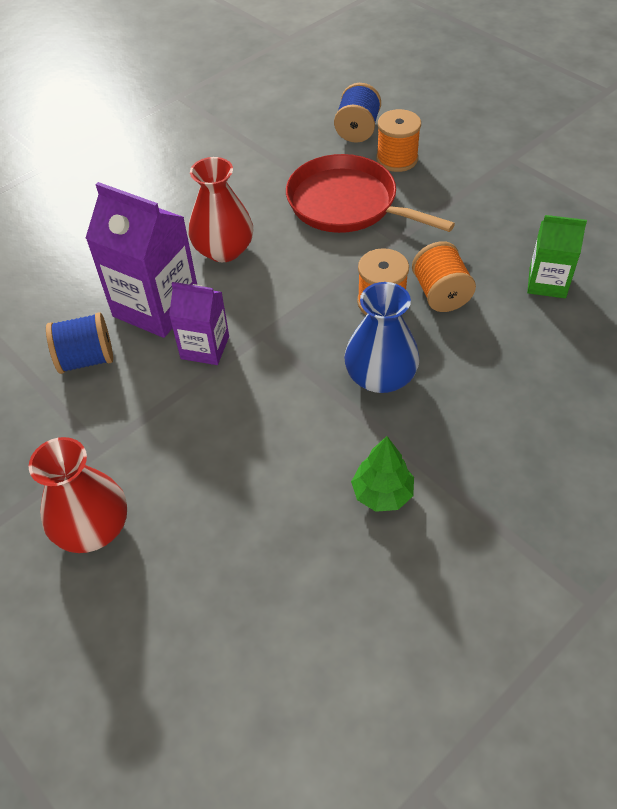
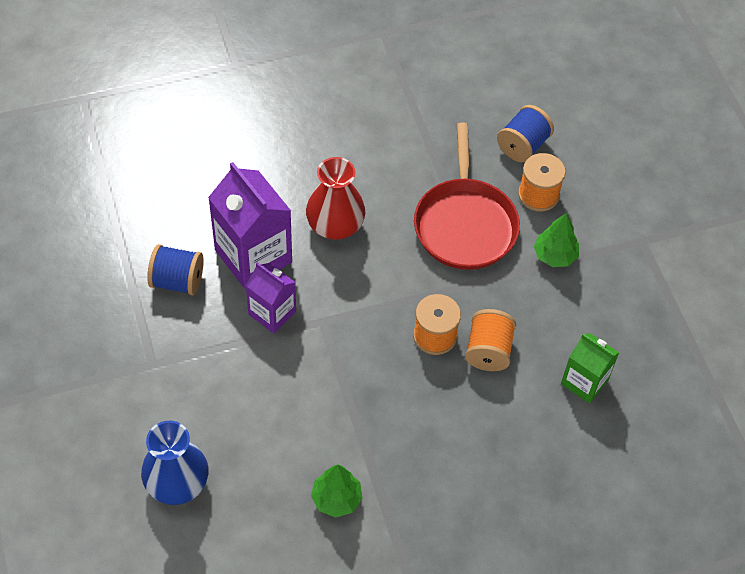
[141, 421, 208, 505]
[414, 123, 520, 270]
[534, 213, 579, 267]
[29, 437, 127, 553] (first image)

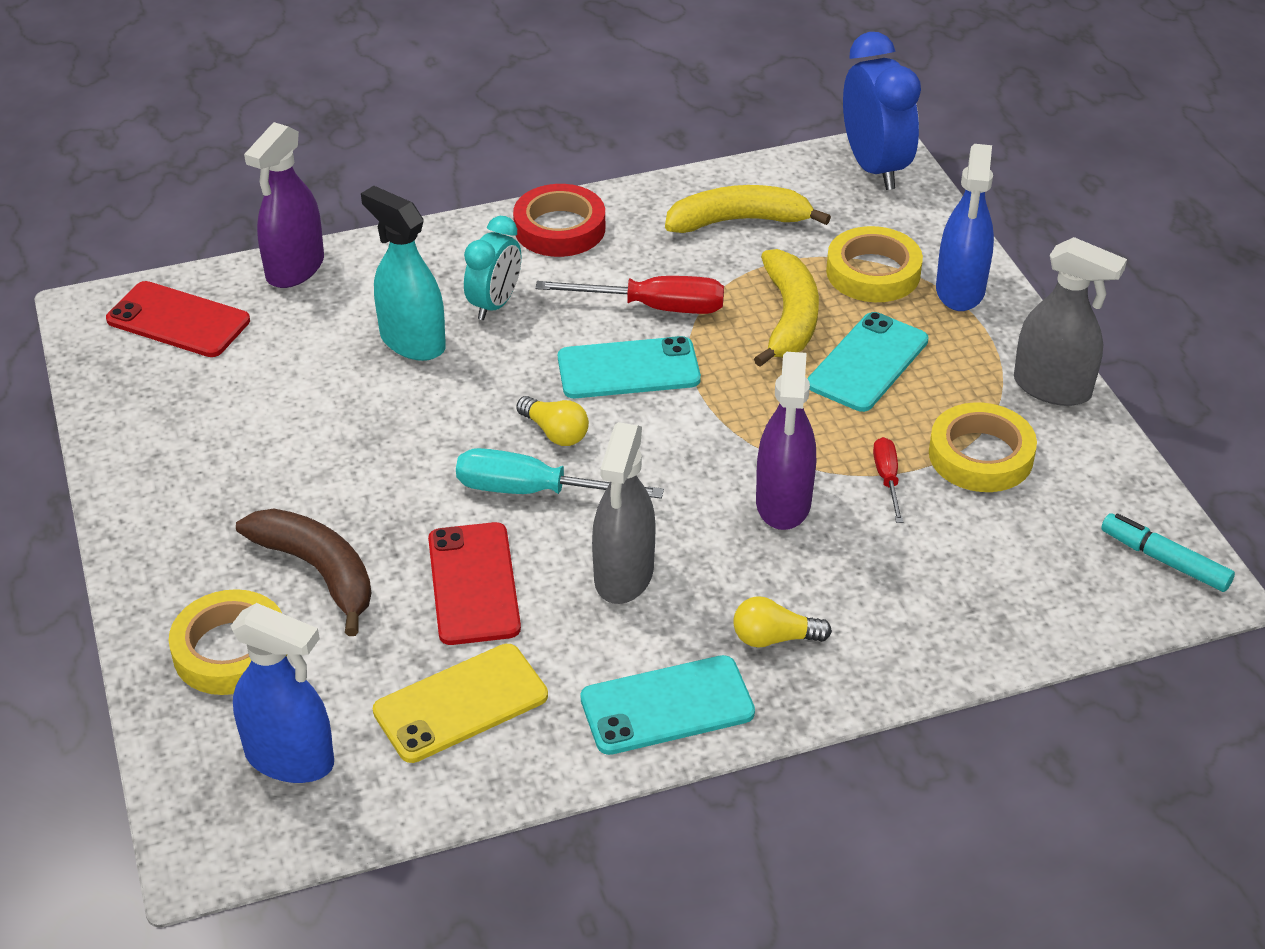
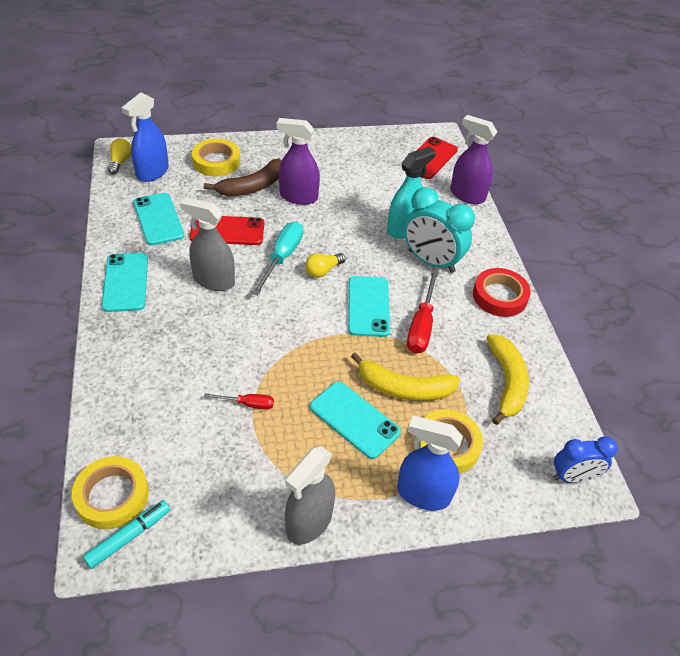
[72, 456, 149, 529]
[108, 138, 131, 174]
[133, 193, 184, 246]
[277, 118, 320, 205]
[404, 187, 475, 273]
[553, 436, 618, 483]

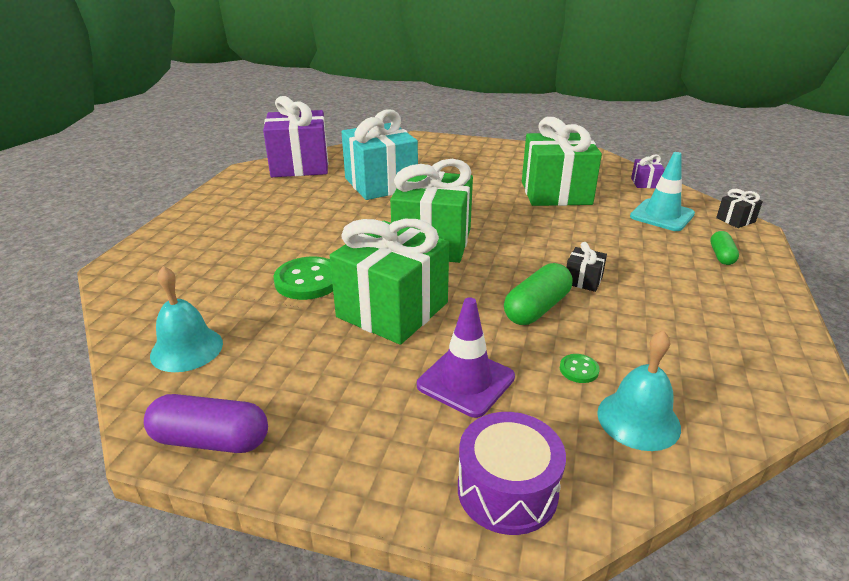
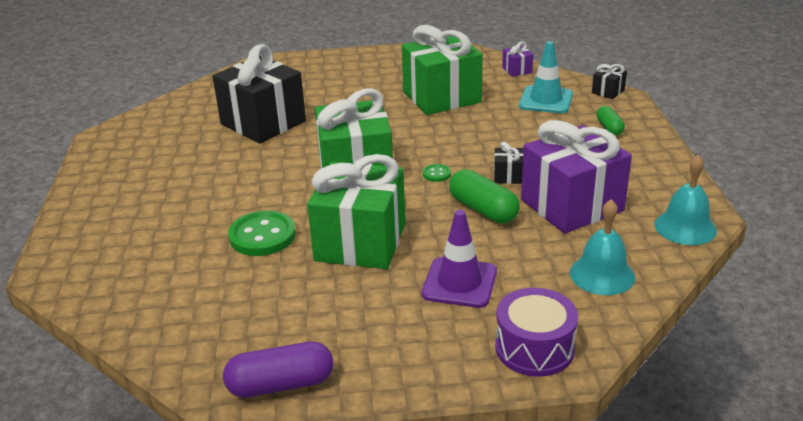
[213, 44, 306, 143]
[423, 164, 451, 182]
[449, 169, 520, 223]
[521, 120, 632, 234]
[655, 155, 717, 245]

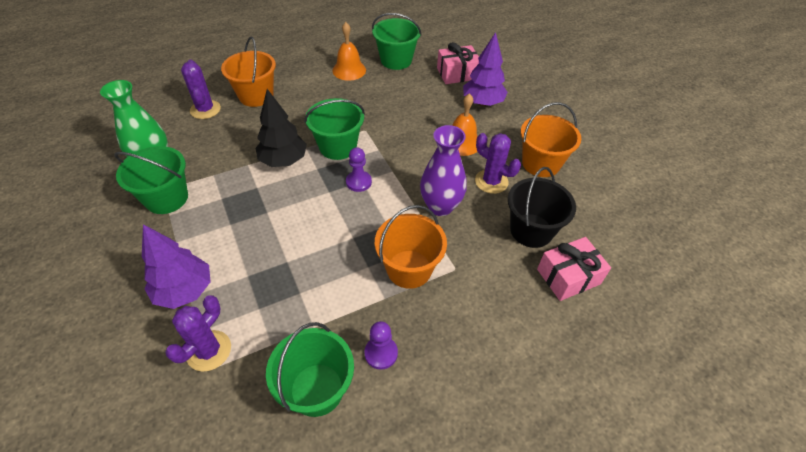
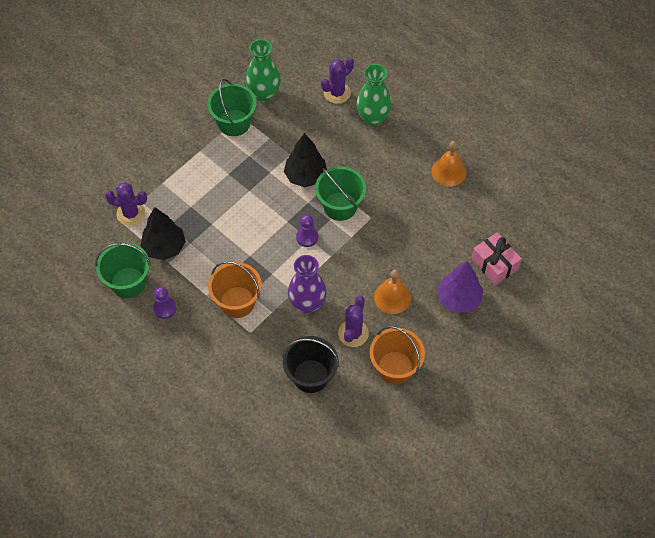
[141, 207, 186, 260]
[356, 64, 392, 126]
[142, 224, 211, 309] (first image)
[372, 13, 422, 70] (first image)
[537, 237, 611, 301] (first image)

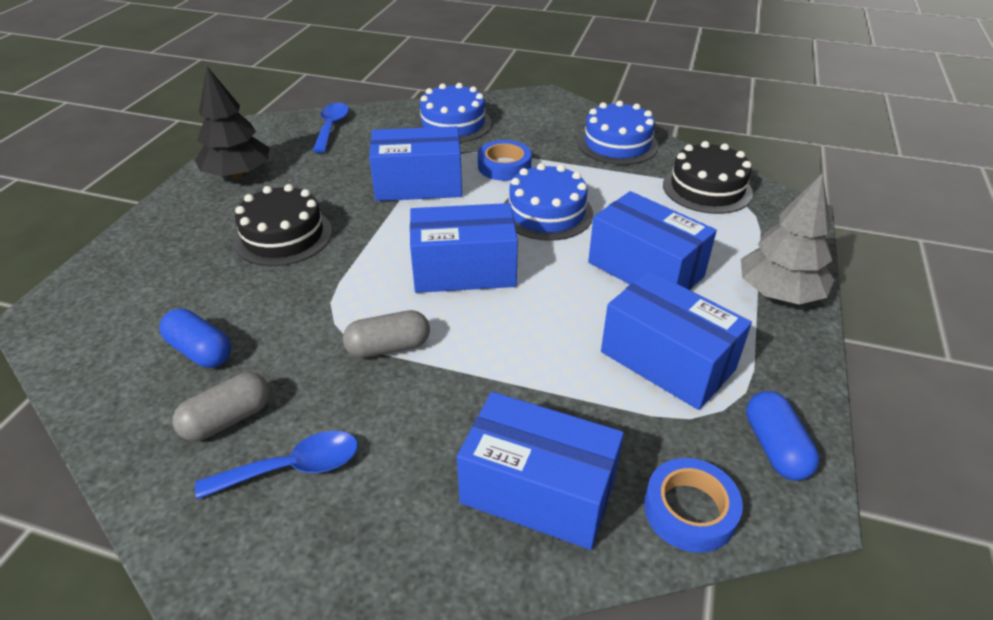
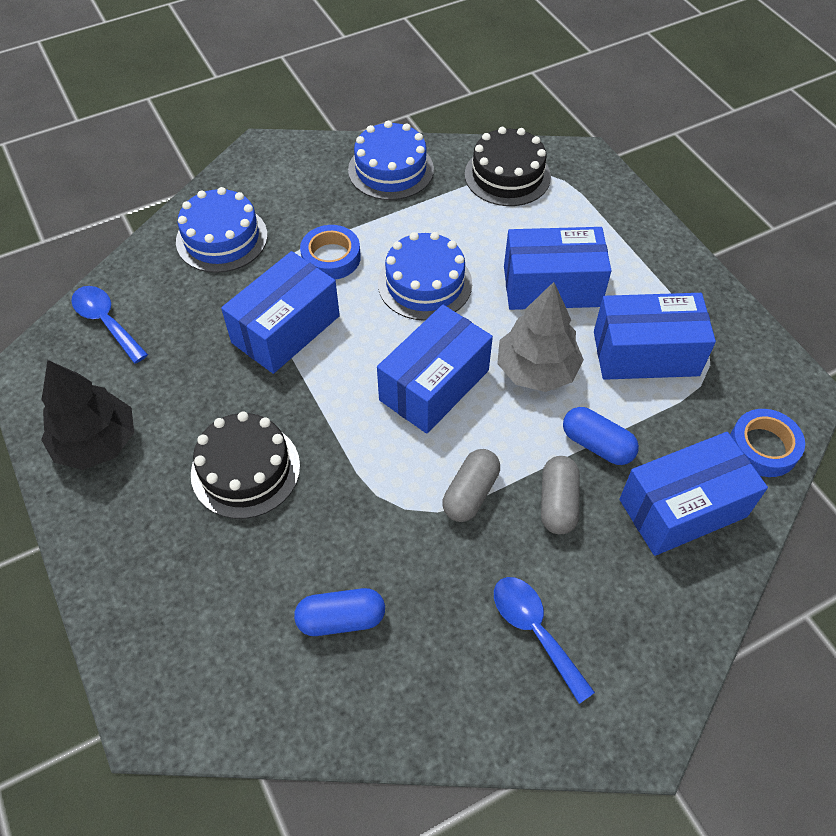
[494, 577, 595, 704]
[497, 282, 584, 392]
[541, 456, 580, 534]
[563, 407, 639, 465]

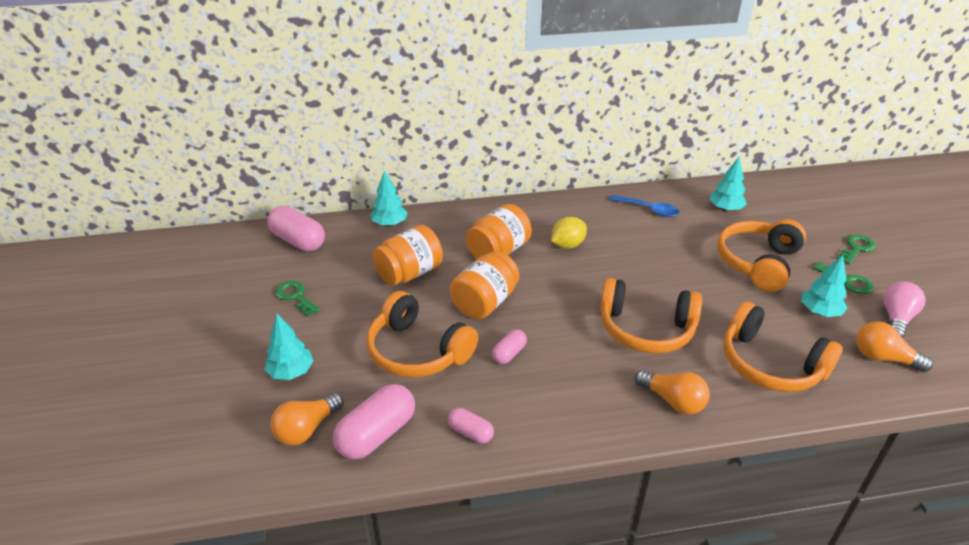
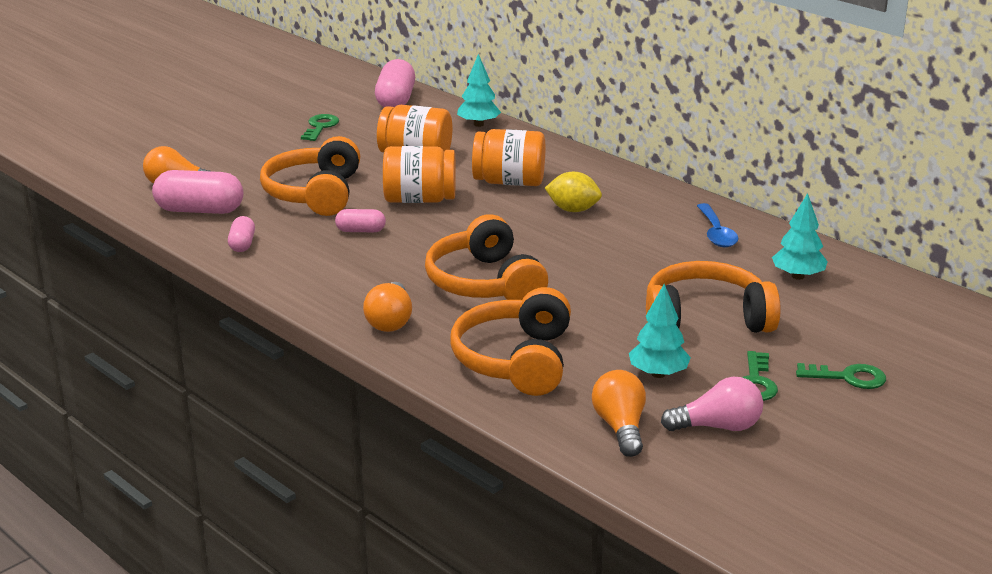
[264, 314, 313, 380] (first image)

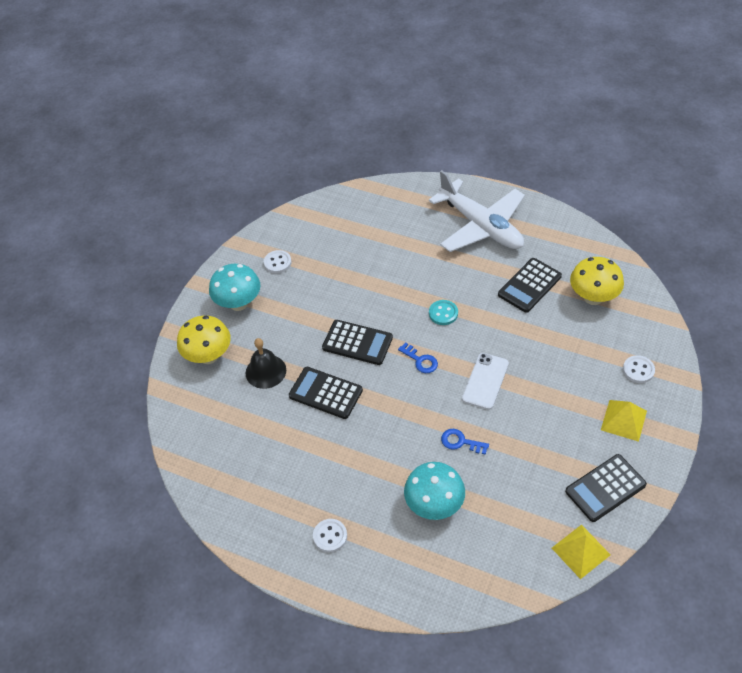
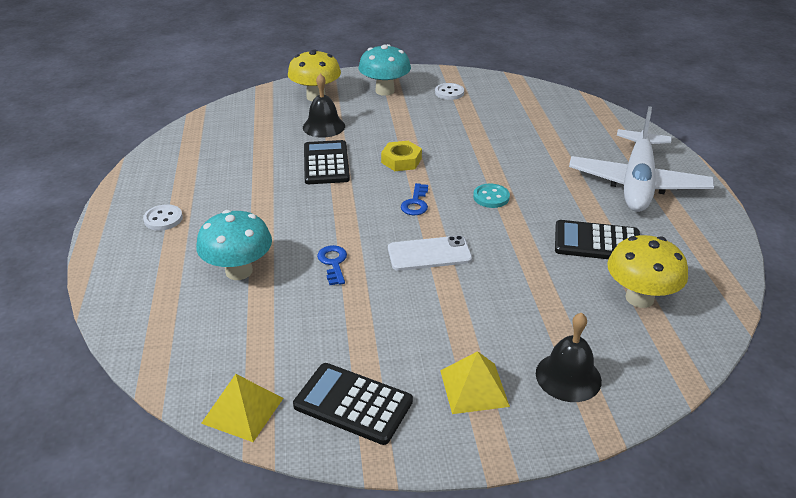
[381, 141, 422, 171]
[536, 313, 602, 402]

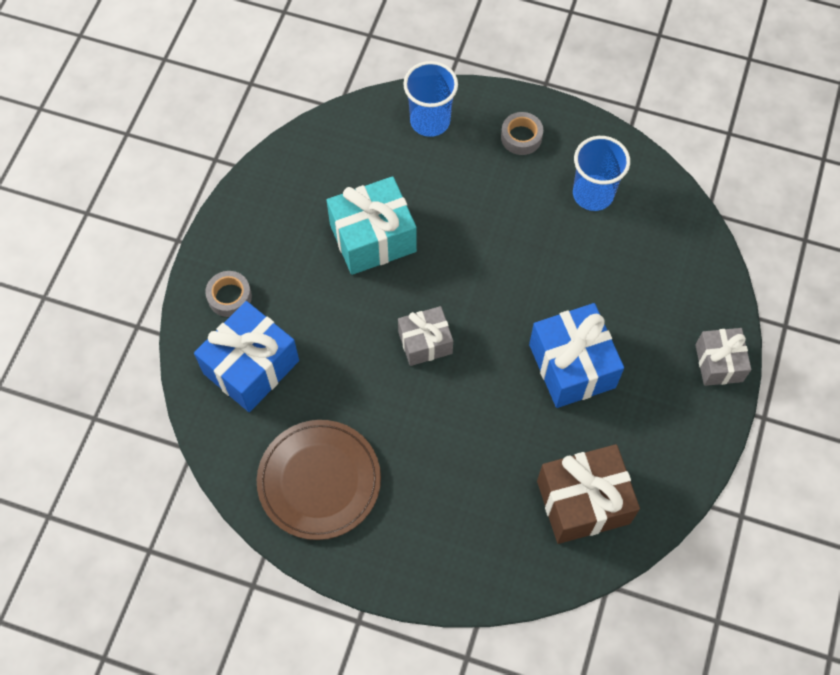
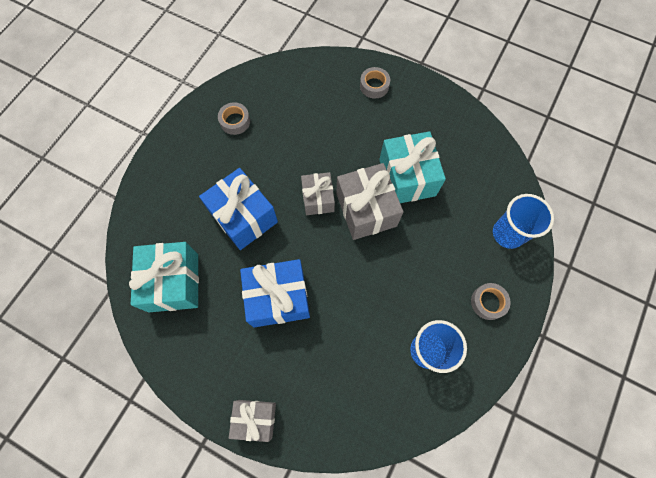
[129, 242, 199, 312]
[199, 168, 278, 250]
[218, 102, 250, 135]
[336, 163, 403, 240]

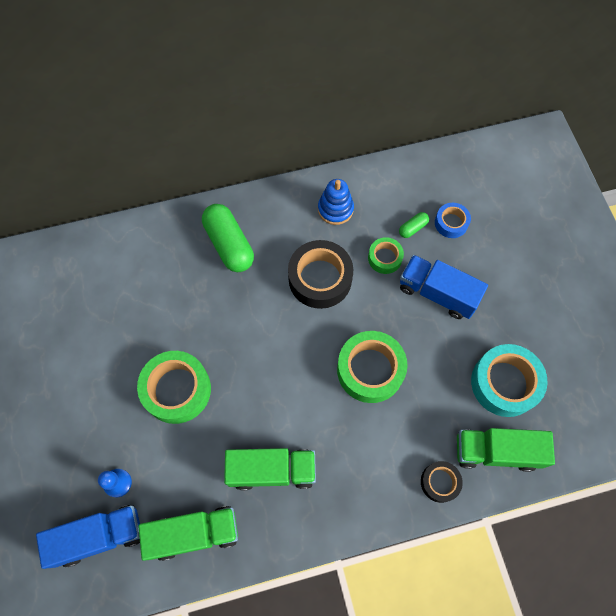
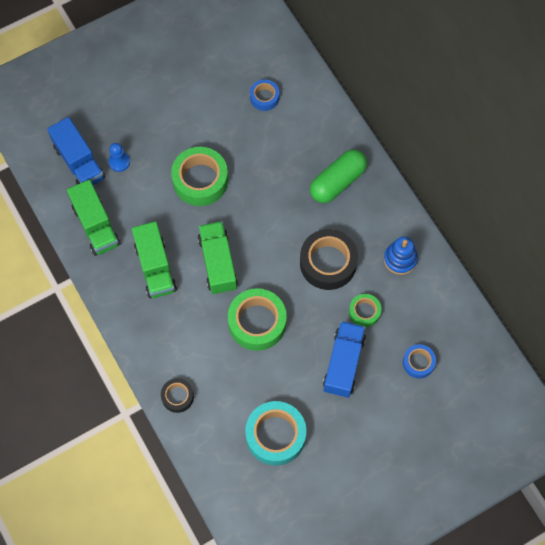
[198, 221, 238, 294]
[250, 79, 279, 111]
[399, 212, 429, 238] (first image)

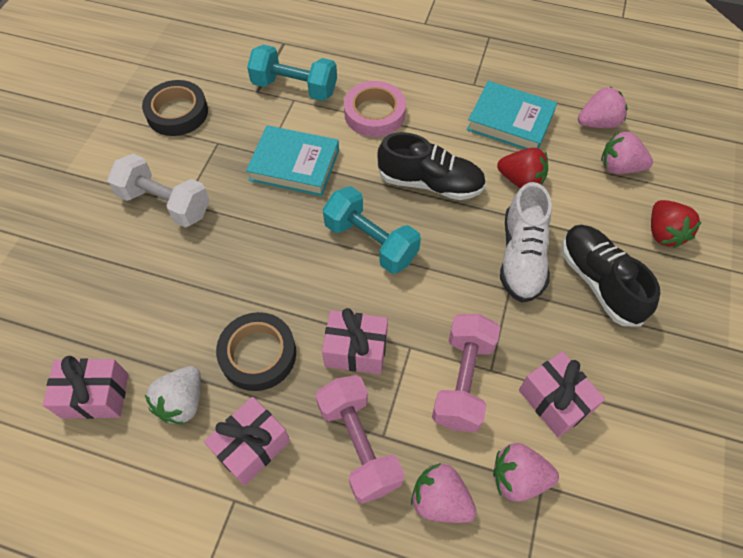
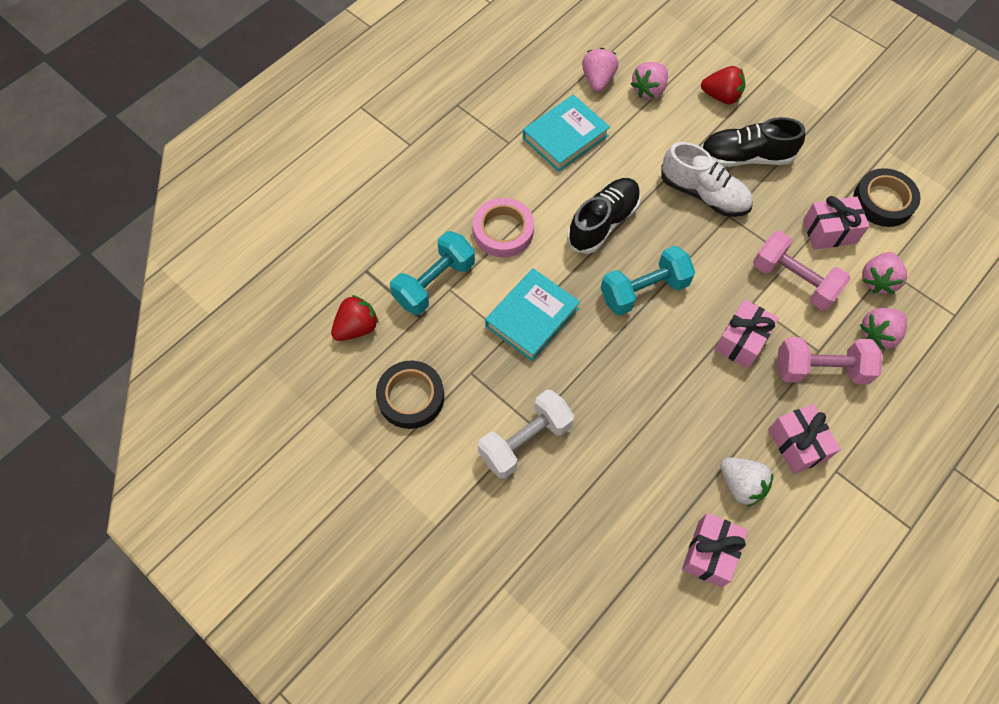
[331, 295, 379, 341]
[853, 168, 921, 227]

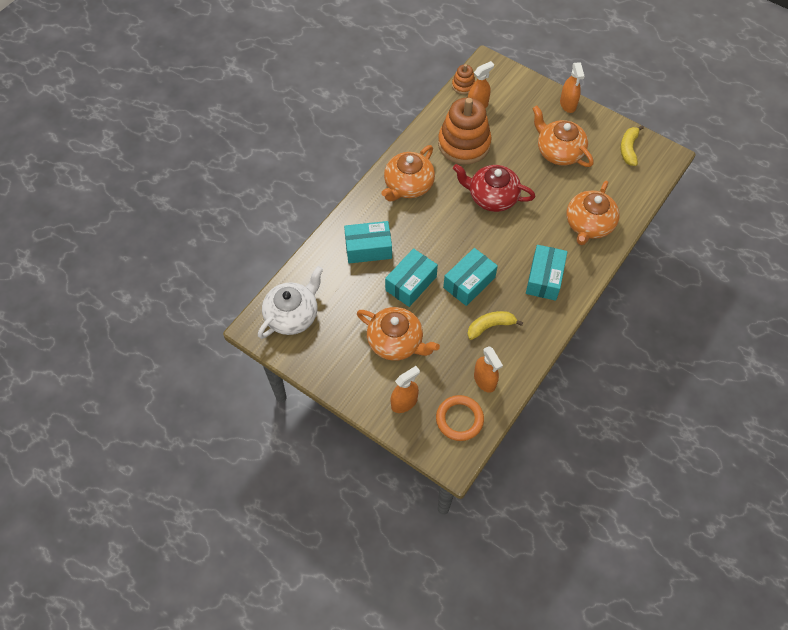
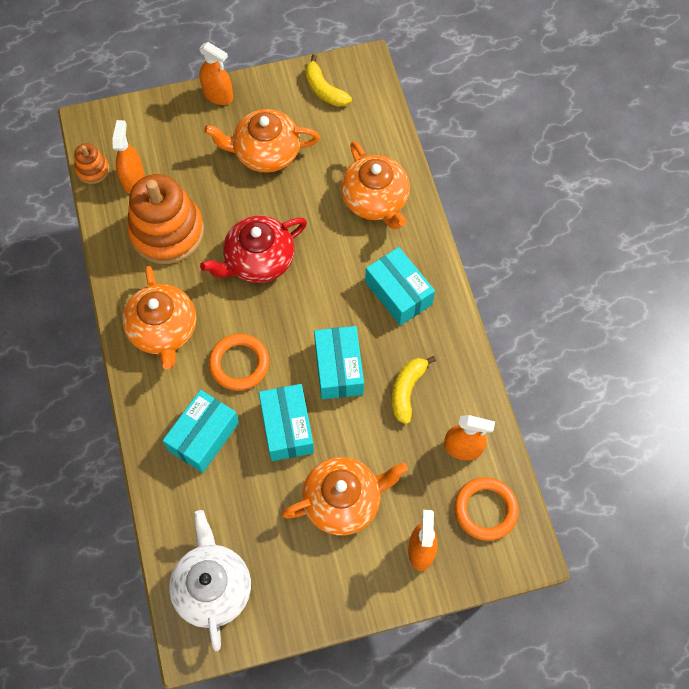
[209, 334, 269, 391]

